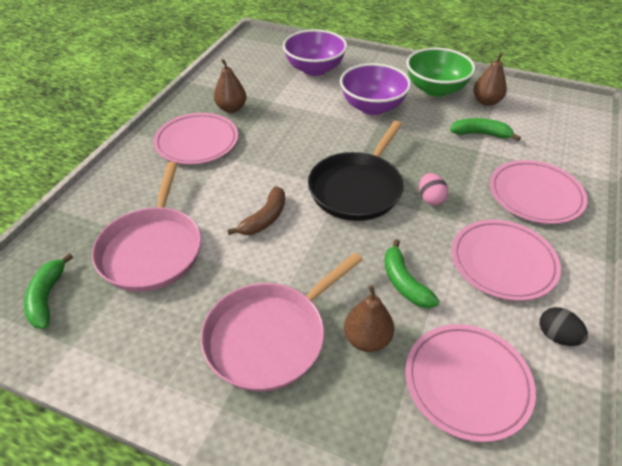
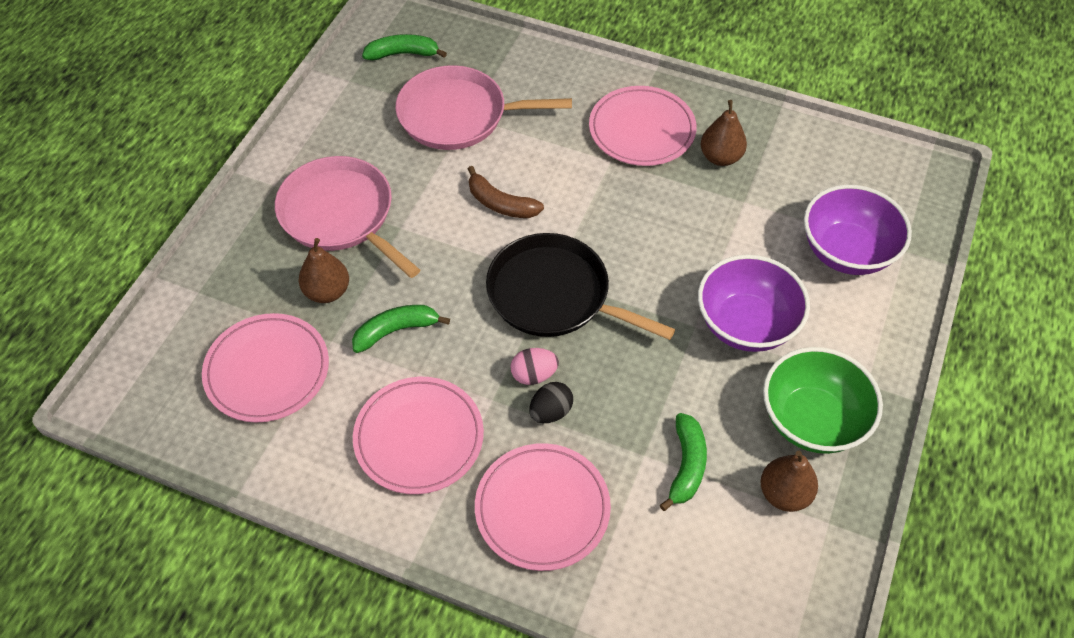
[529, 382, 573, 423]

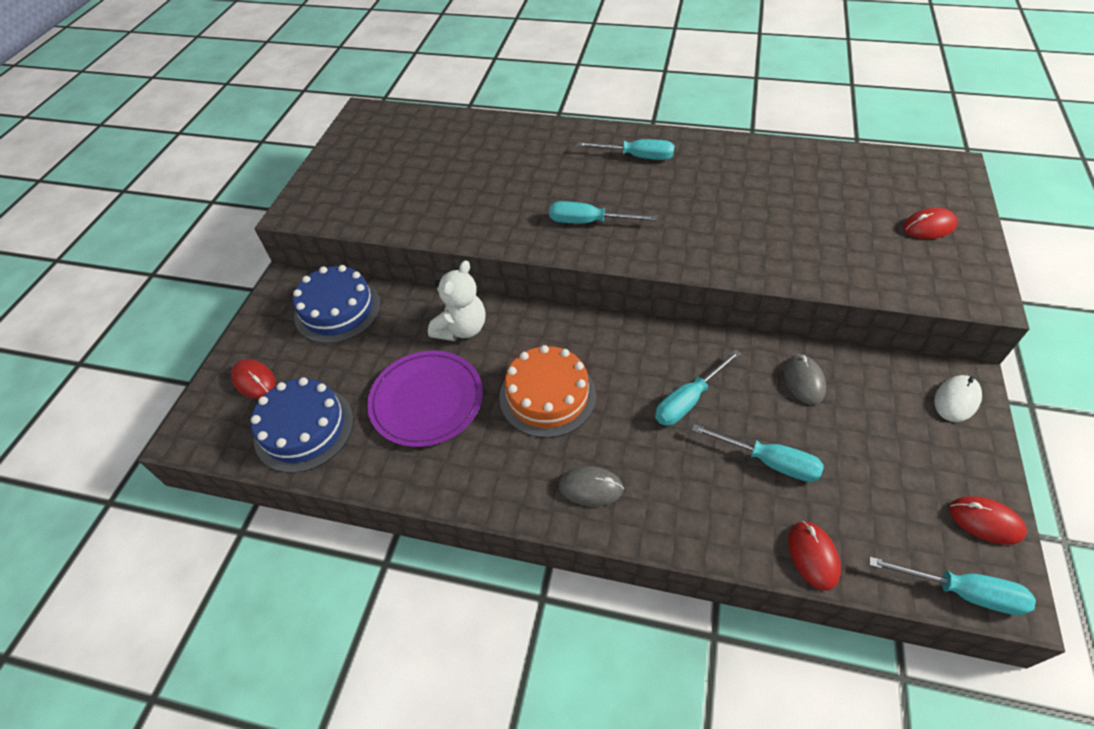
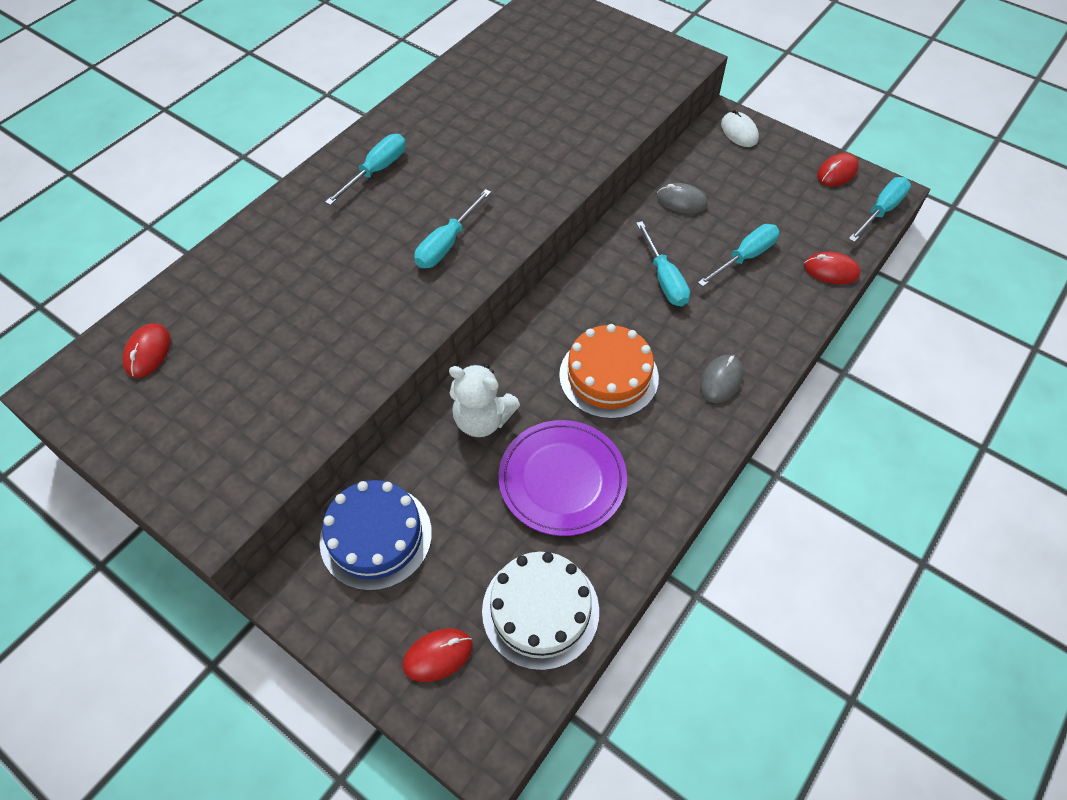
[123, 323, 170, 378]
[449, 364, 520, 437]
[482, 552, 599, 670]

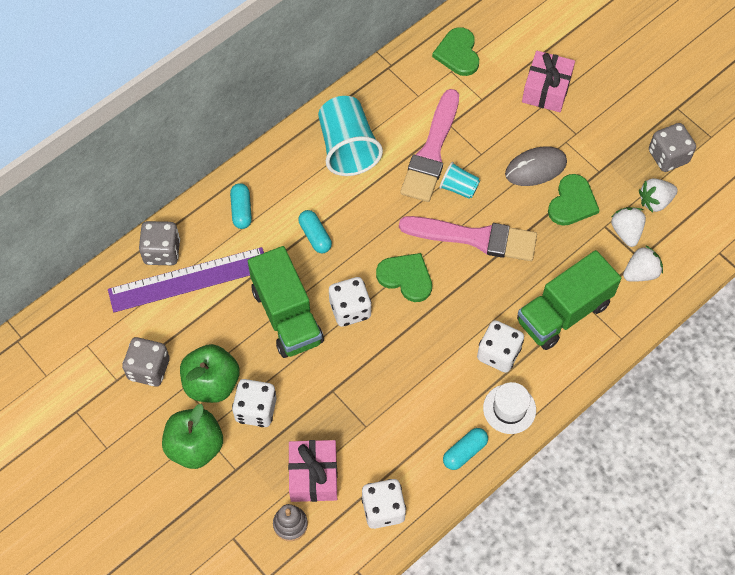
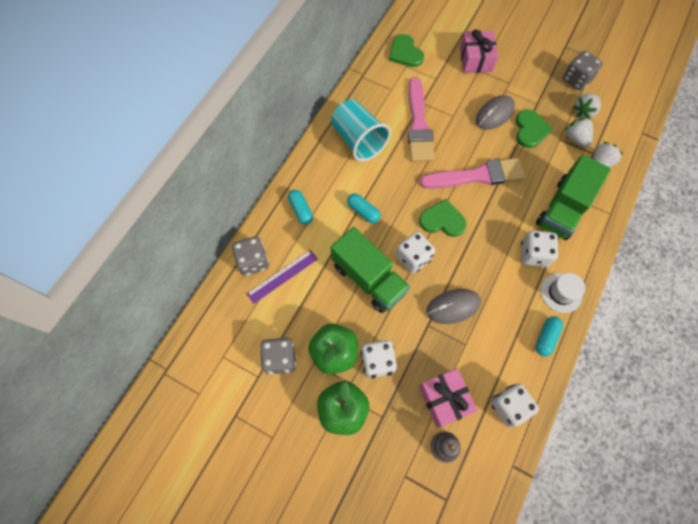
[247, 250, 318, 304]
[426, 289, 481, 324]
[439, 162, 480, 199] (first image)

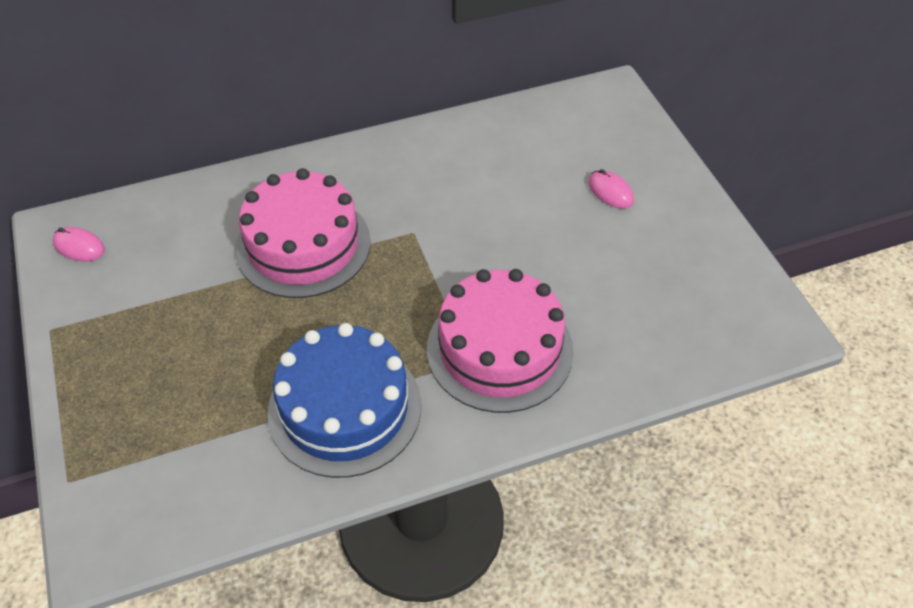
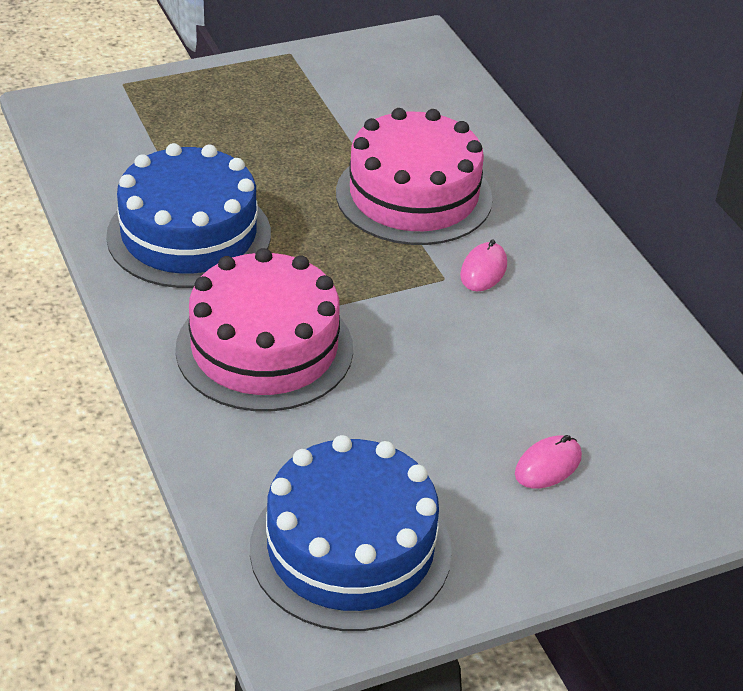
[250, 435, 452, 631]
[460, 240, 507, 291]

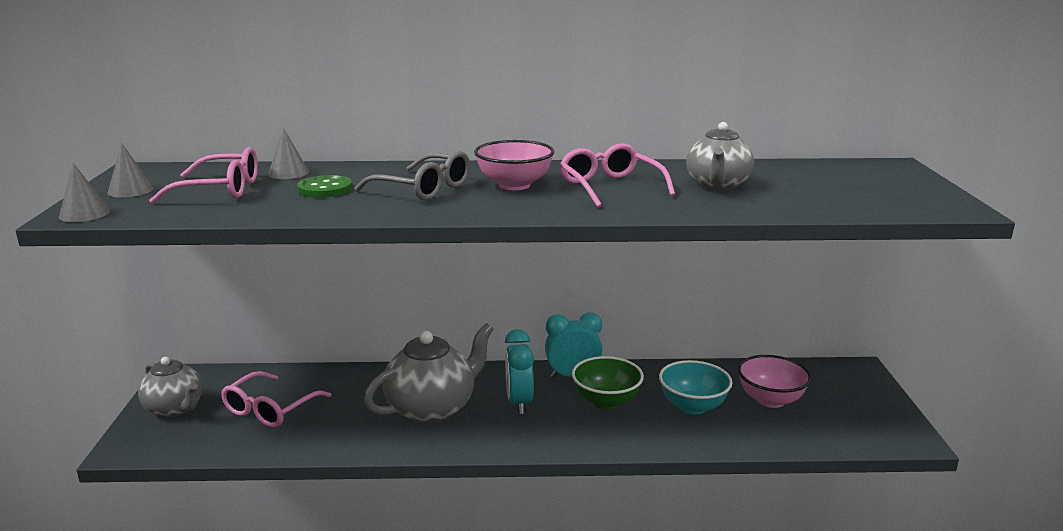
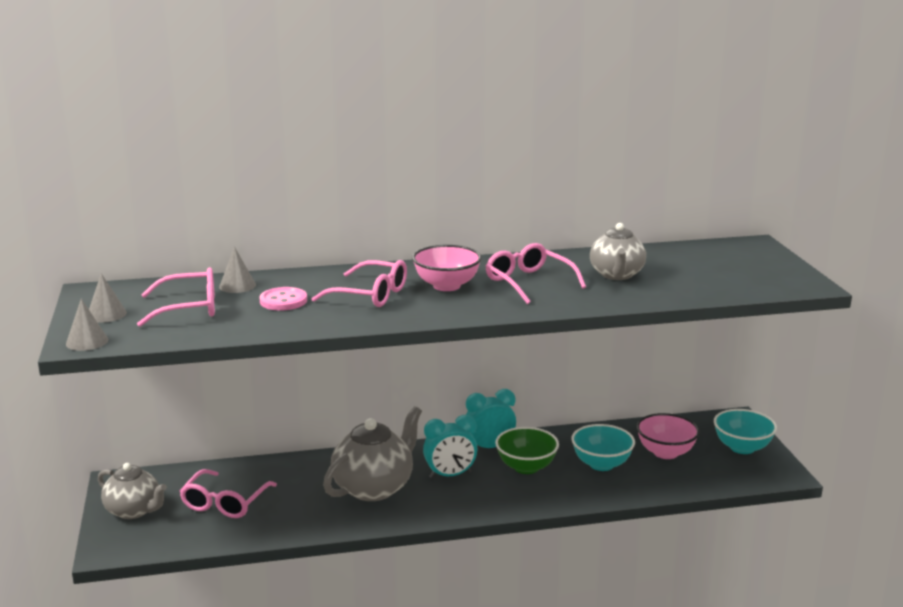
[259, 287, 307, 310]
[311, 260, 407, 307]
[423, 415, 477, 479]
[714, 409, 777, 454]

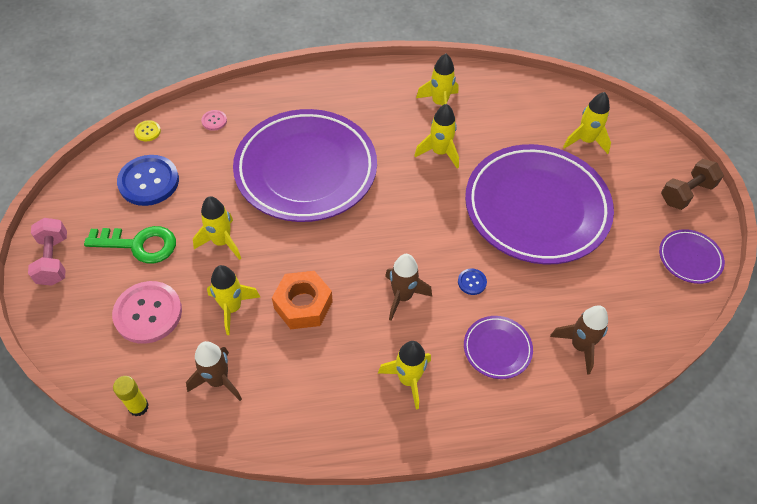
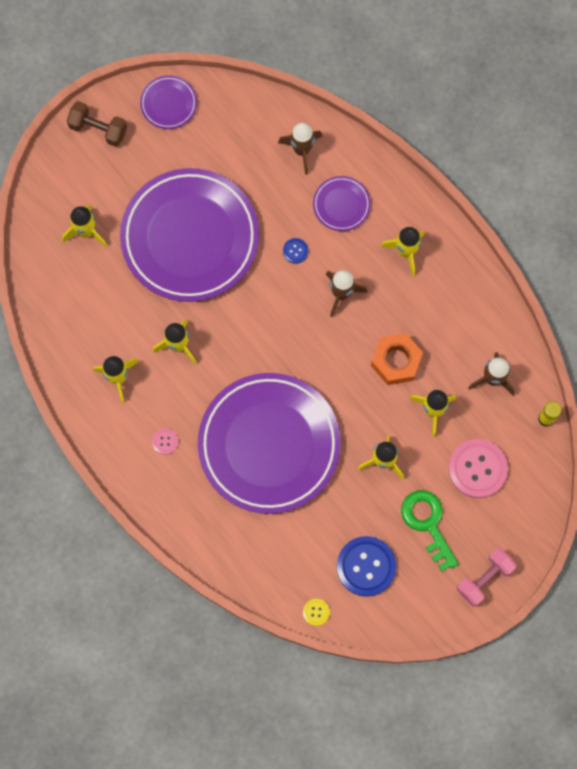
[152, 428, 179, 455]

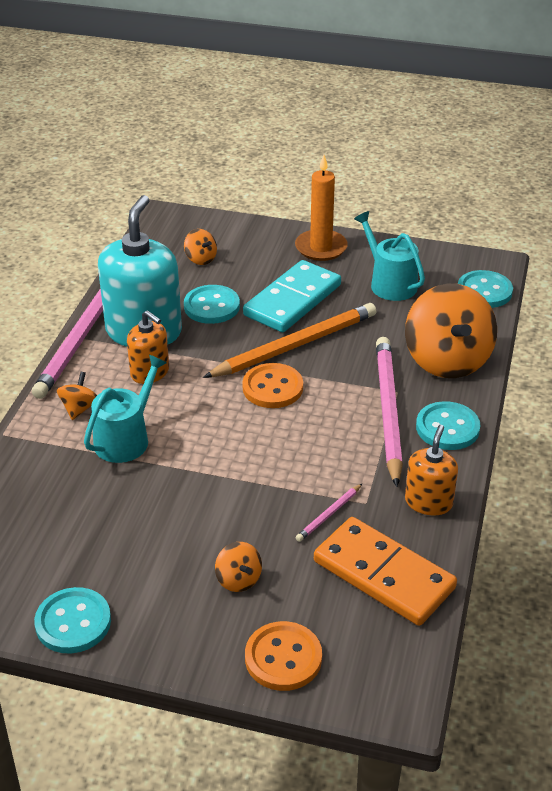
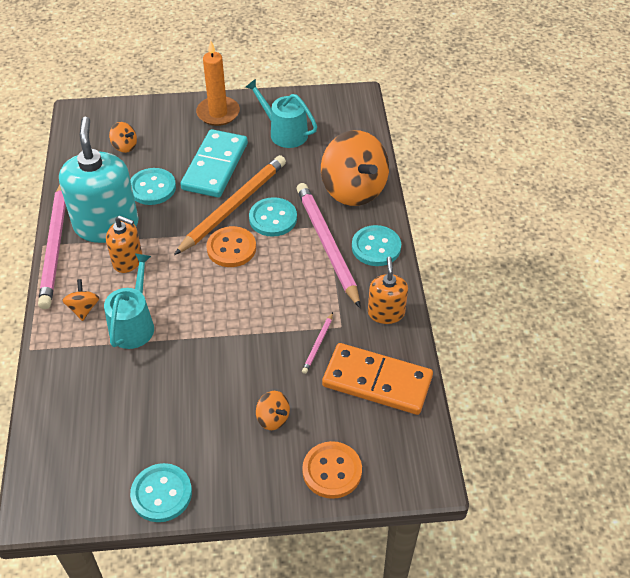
[249, 197, 297, 237]

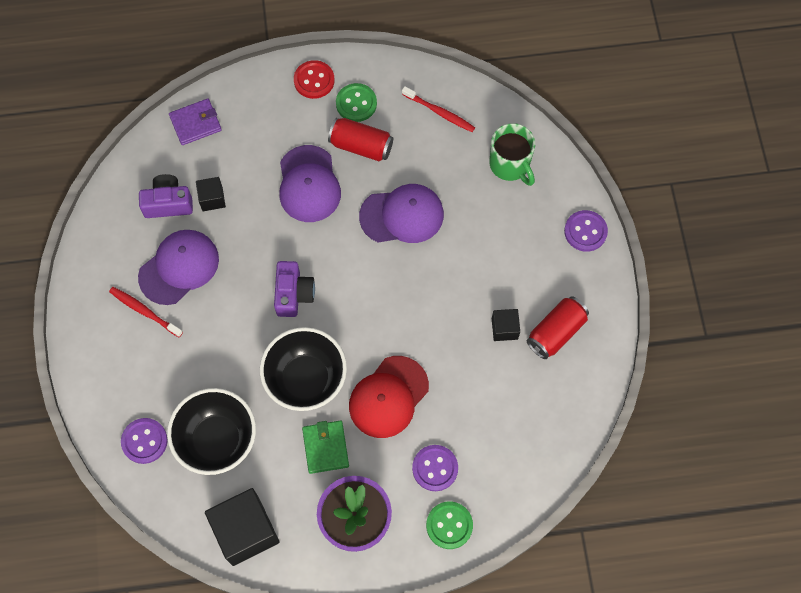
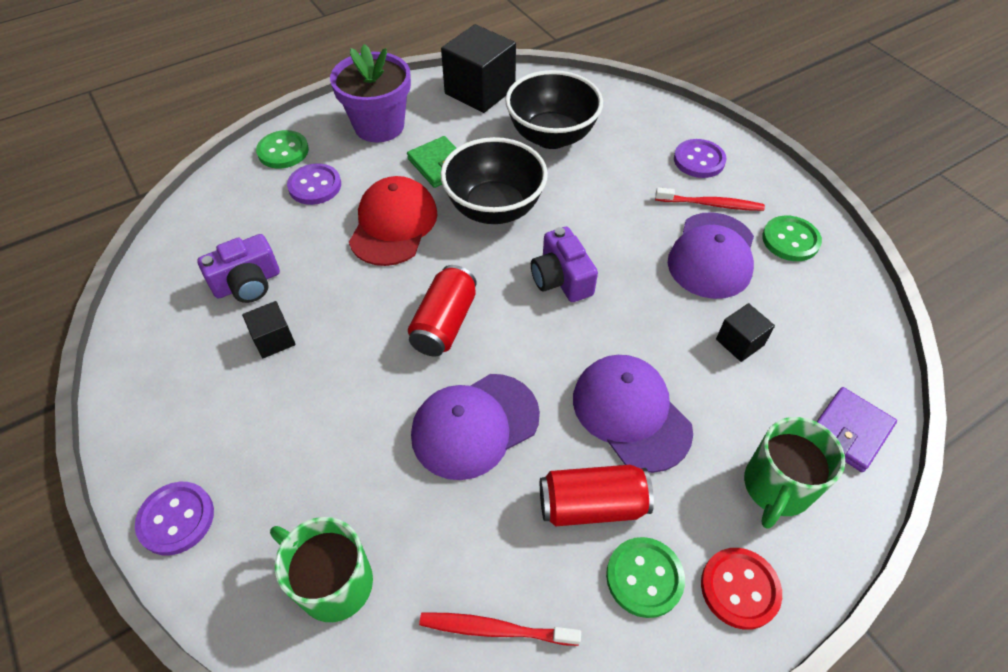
[197, 234, 280, 303]
[408, 265, 477, 356]
[674, 139, 726, 178]
[744, 417, 845, 529]
[762, 216, 822, 261]

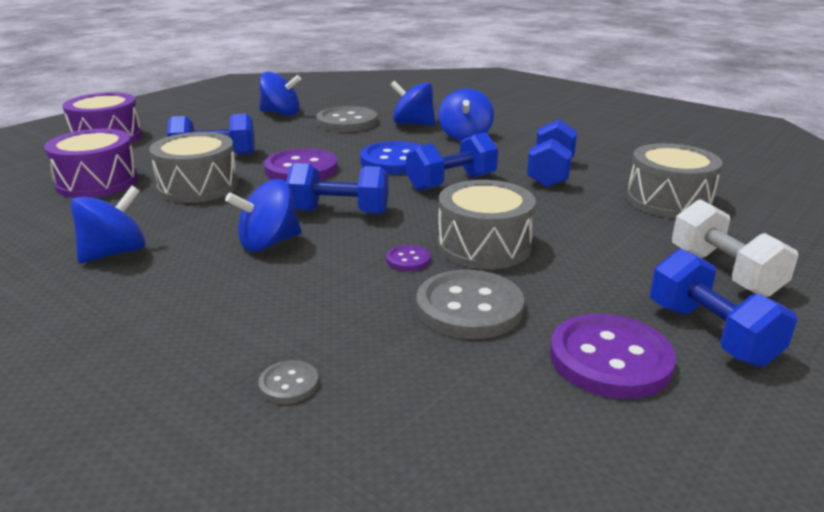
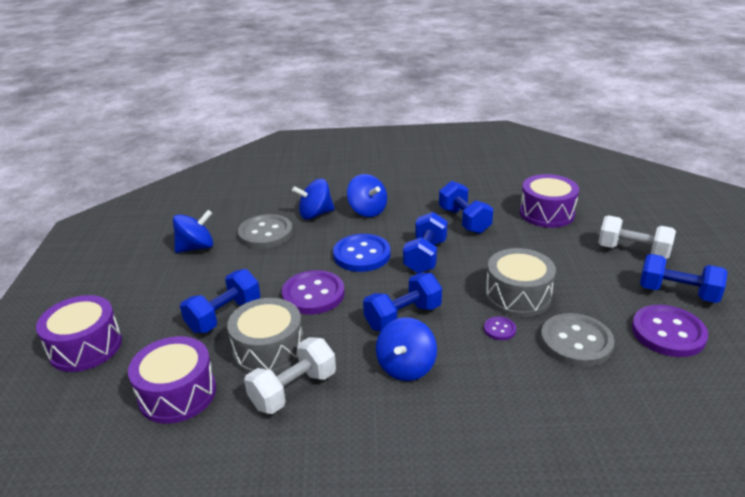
[244, 337, 336, 414]
[520, 174, 579, 228]
[70, 186, 146, 263] (first image)
[258, 360, 319, 404] (first image)

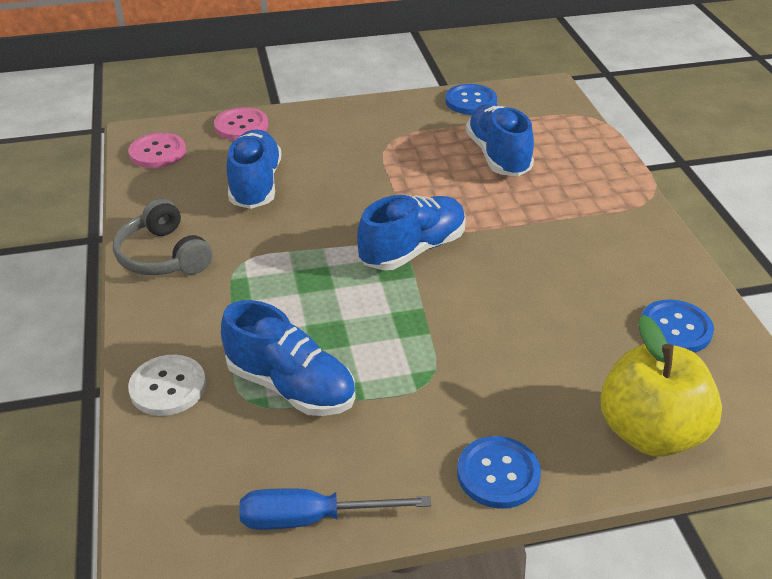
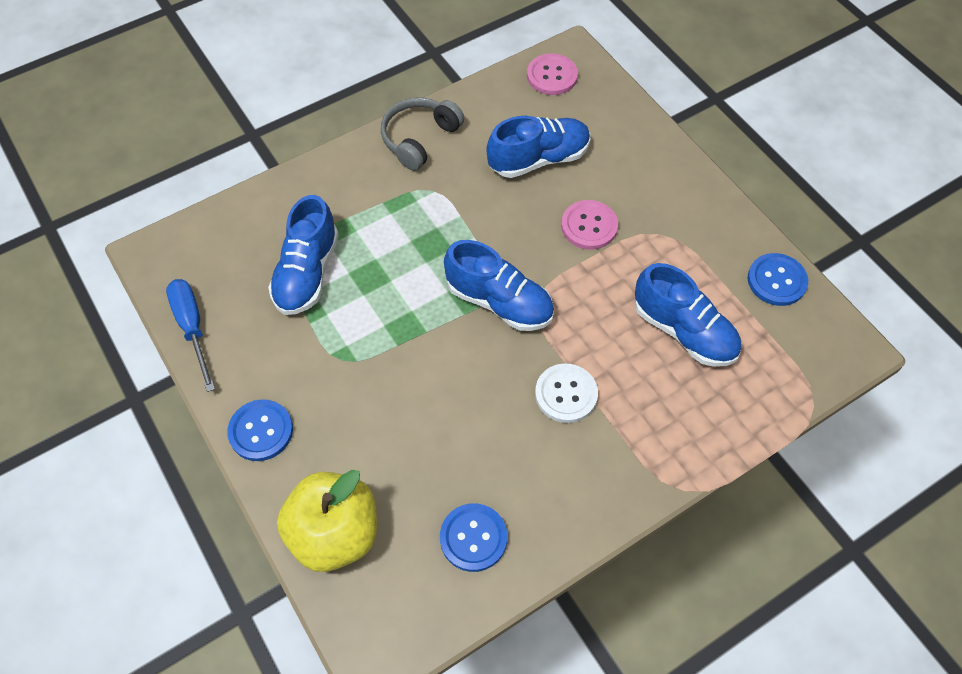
[535, 363, 598, 423]
[561, 200, 618, 250]
[635, 263, 741, 367]

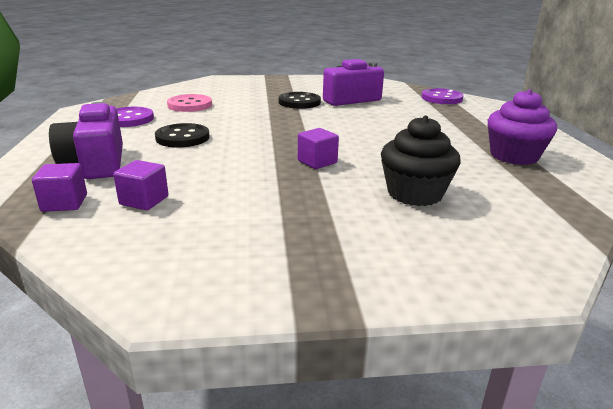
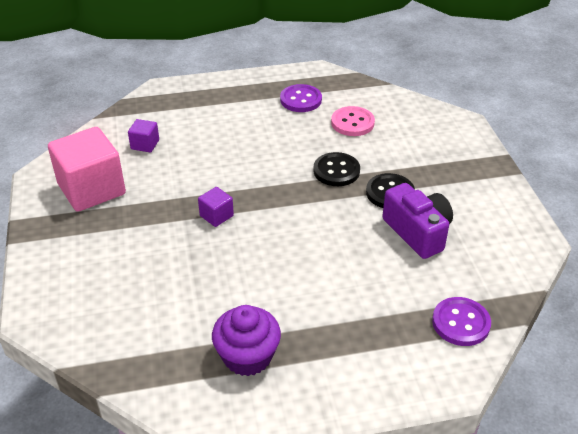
[48, 127, 126, 212]
[313, 152, 360, 186]
[32, 163, 87, 212] (first image)
[49, 102, 123, 179] (first image)
[381, 116, 461, 206] (first image)

